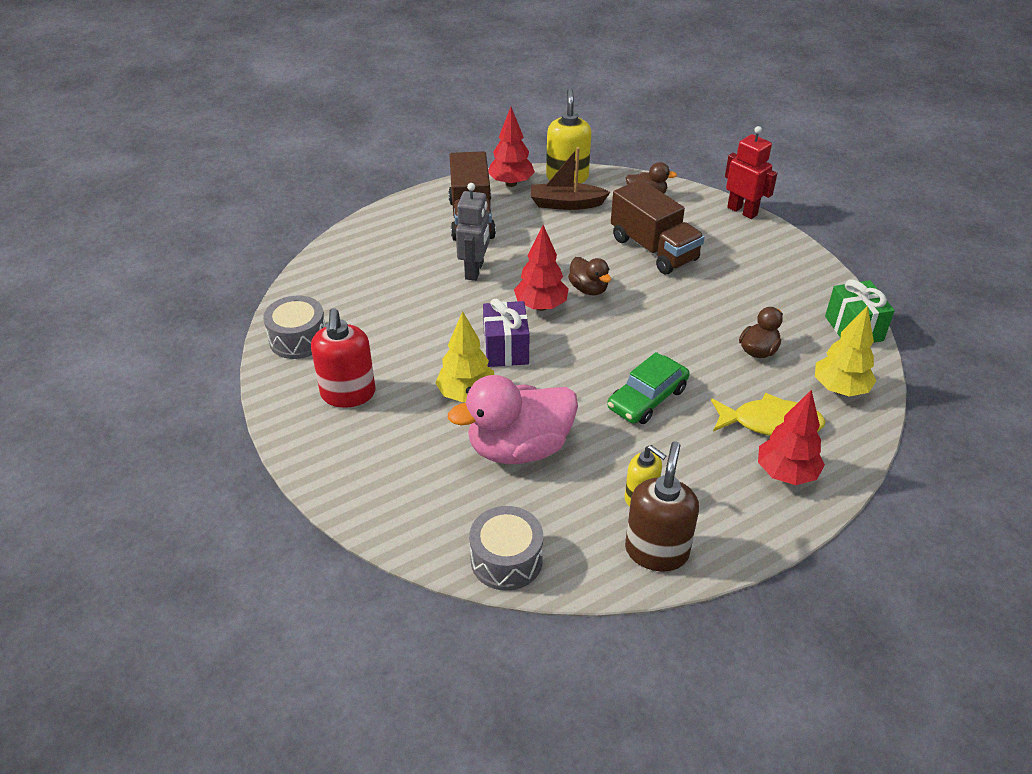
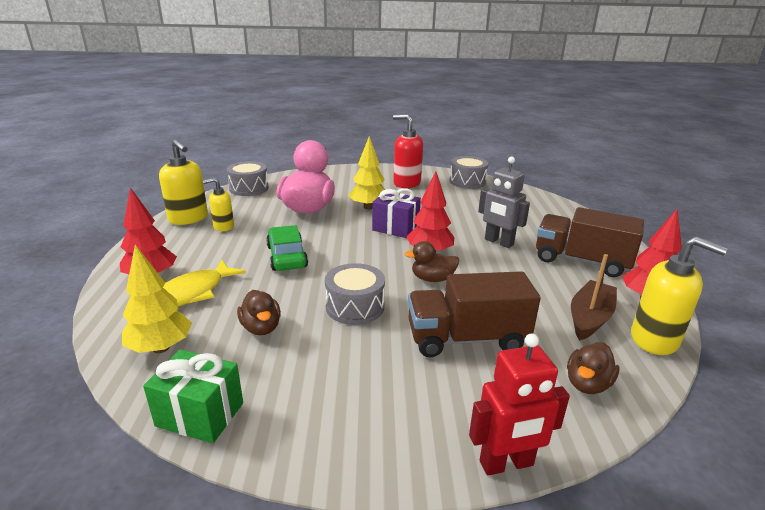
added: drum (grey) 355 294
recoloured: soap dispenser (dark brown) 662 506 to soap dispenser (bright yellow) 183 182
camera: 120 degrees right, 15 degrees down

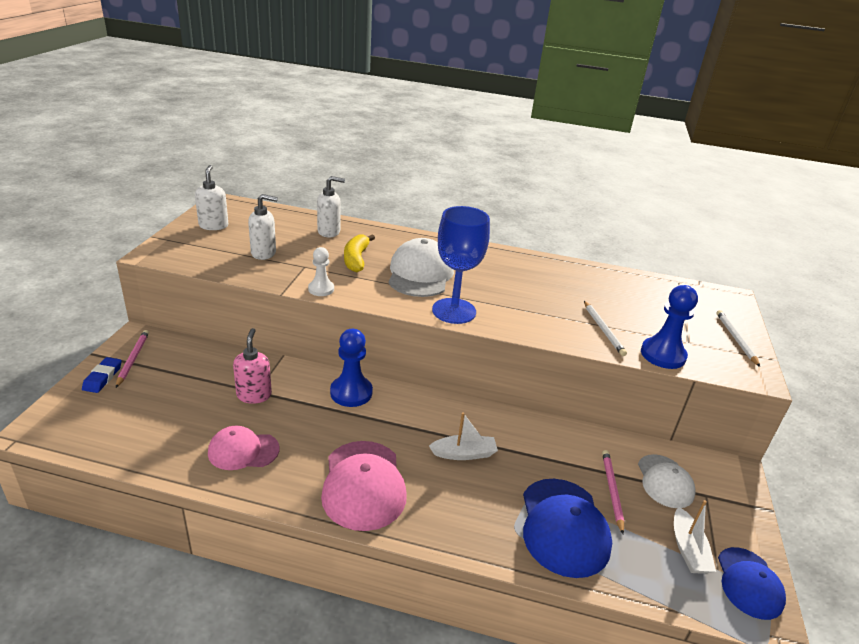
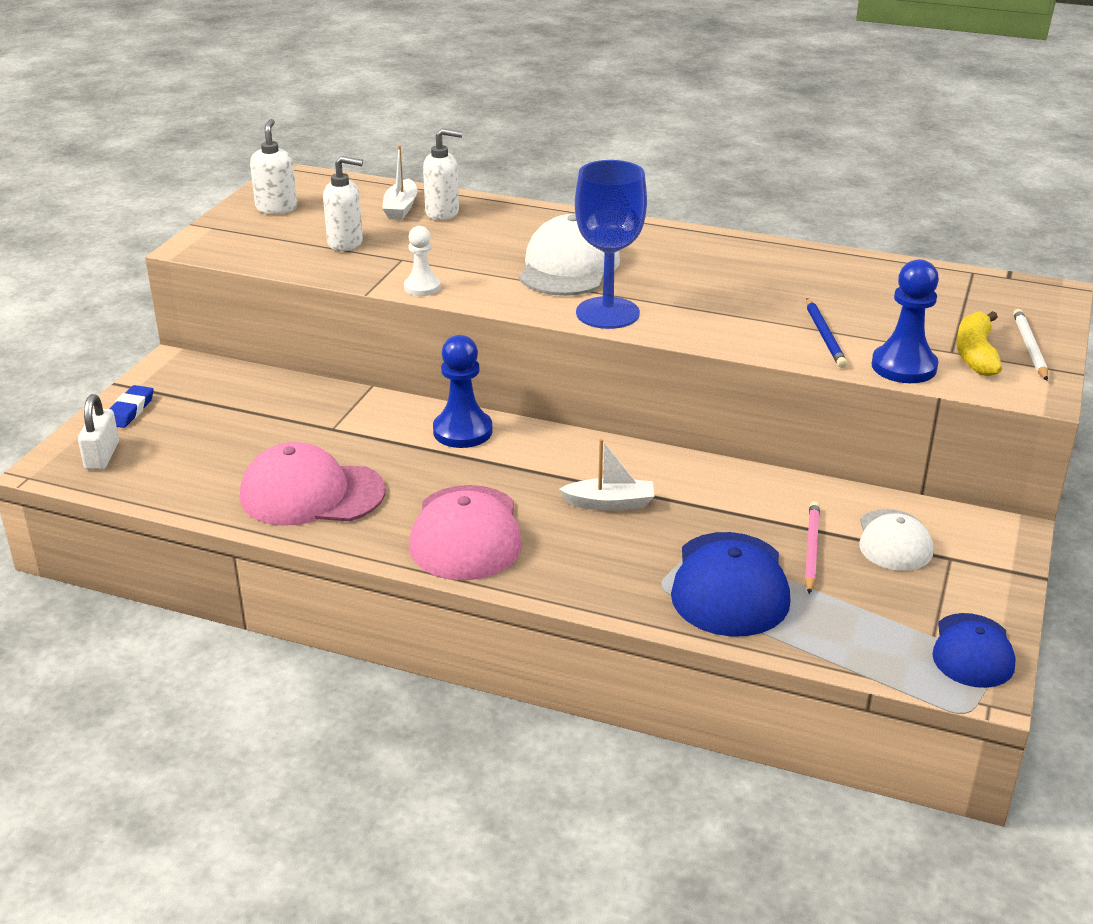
removed: lead pencil (pink) 132 359; soap dispenser (pink) 252 366
added: padlock (snow-white) 98 432
moved: toy banana (bright yellow) 359 253 to 979 343; boat (snow-white) 695 537 to 399 182
recoloured: lead pencil (snow-white) 605 328 to lead pencil (royal blue) 826 333
resized: baseball cap (pink) 243 448 = 313 484 x1.57
camera: 10 degrees right, 0 degrees up

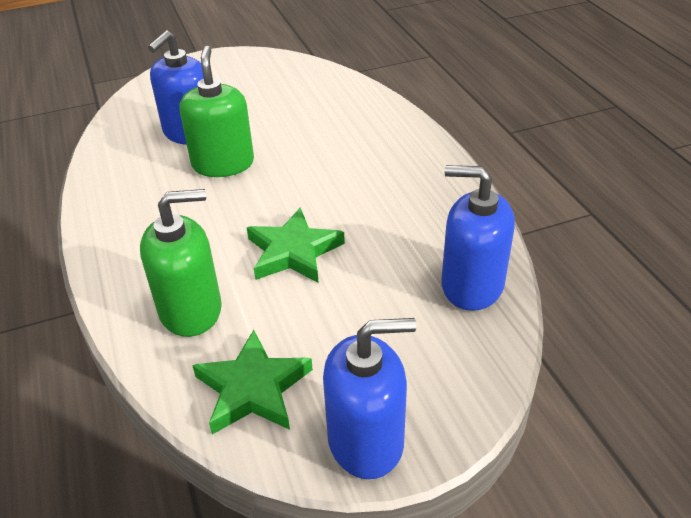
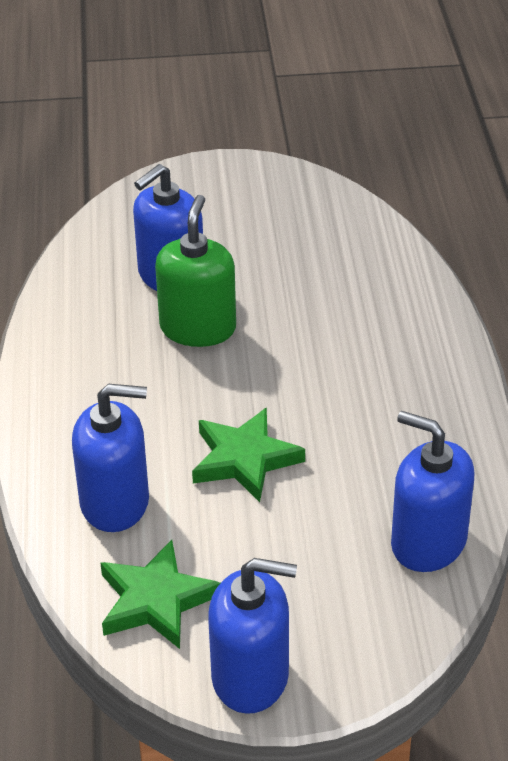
recoloured: soap dispenser (green) 181 263 to soap dispenser (royal blue) 110 458
camera: 15 degrees right, 0 degrees up

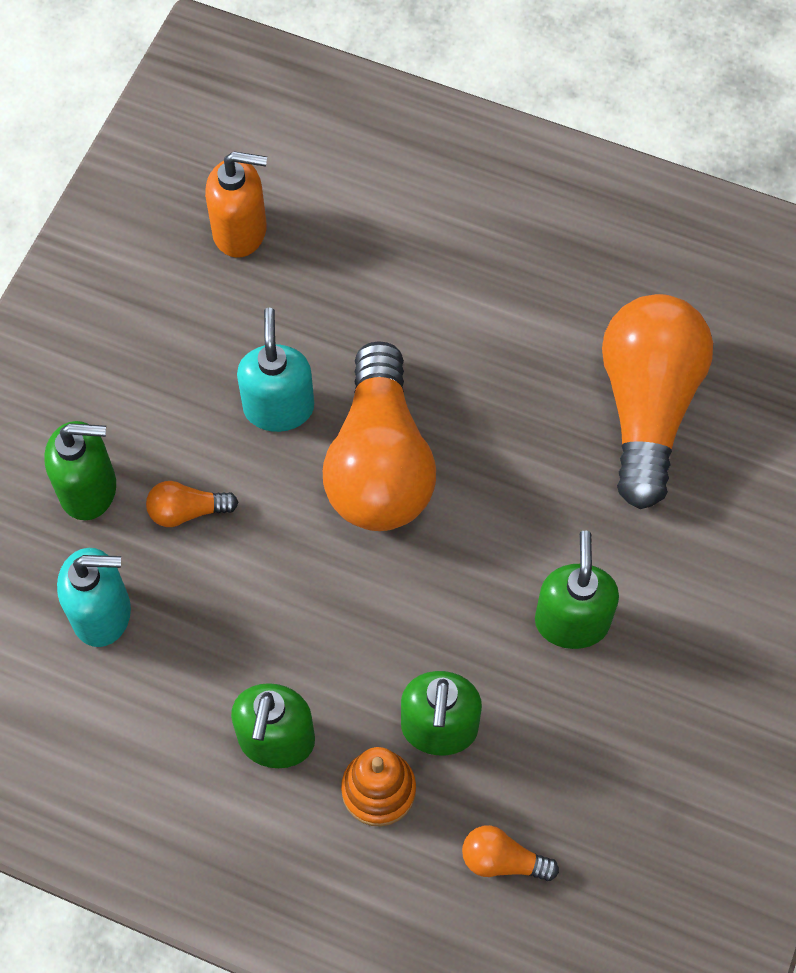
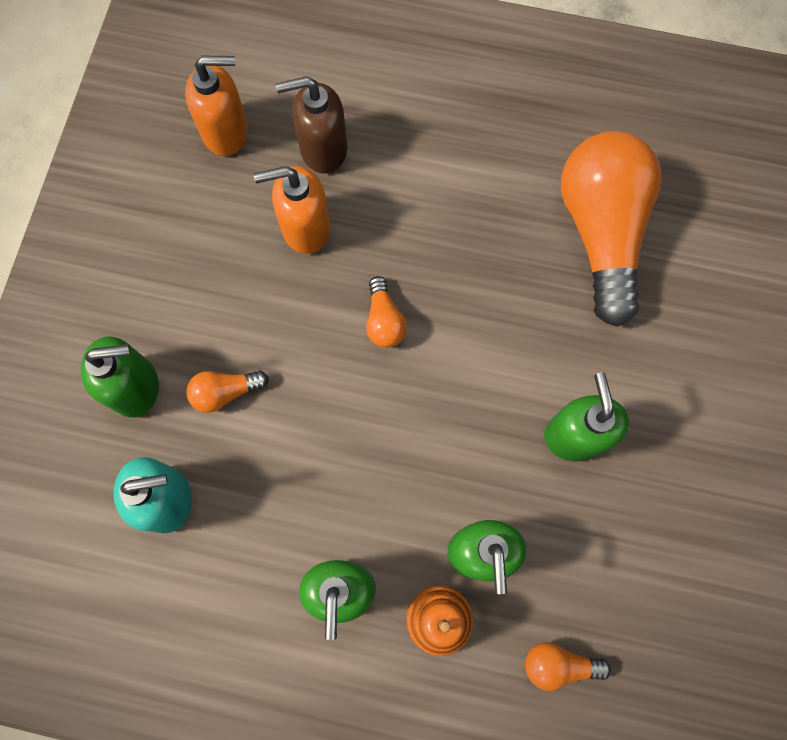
removed: soap dispenser (aqua) 275 370
added: soap dispenser (bright orange) 292 210; soap dispenser (dark brown) 311 125
resized: light bulb (bright orange) 379 436 = 386 312 x0.41
camera: 10 degrees left, 10 degrees up

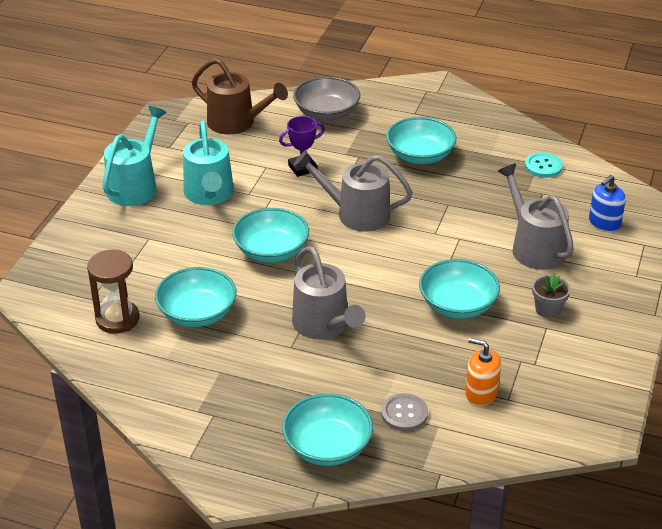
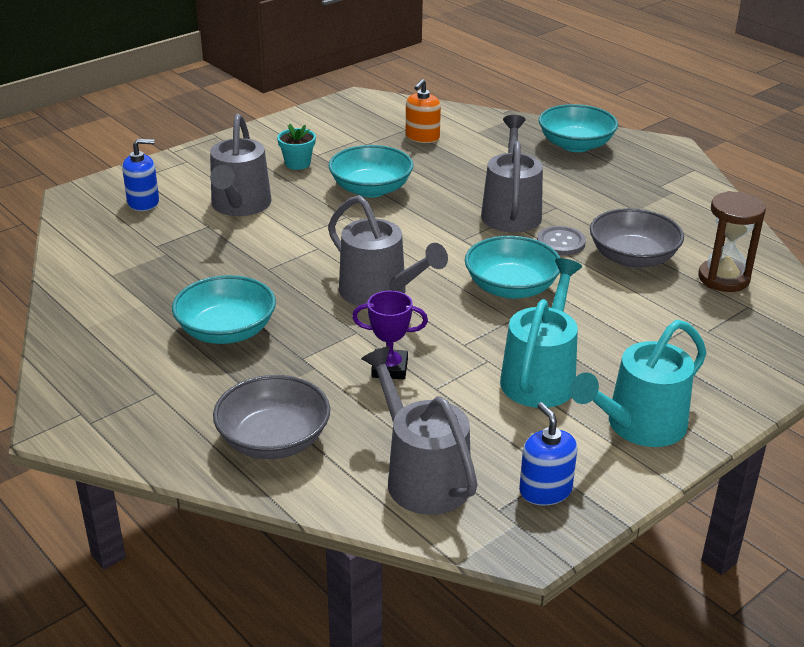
removed: sewing button (aqua) 544 165
added: soap dispenser (royal blue) 548 454
moved: sewing button (grey) 404 412 to 561 241
recoloured: bowl (aqua) 196 297 to bowl (grey) 637 238; watering pot (dark brown) 240 96 to watering pot (grey) 419 430; plant pot (grey) 551 295 to plant pot (aqua) 296 147
turned: soap dispenser (bright orange) 483 372 = 423 111 60 degrees clockwise
camera: 150 degrees left, 5 degrees down

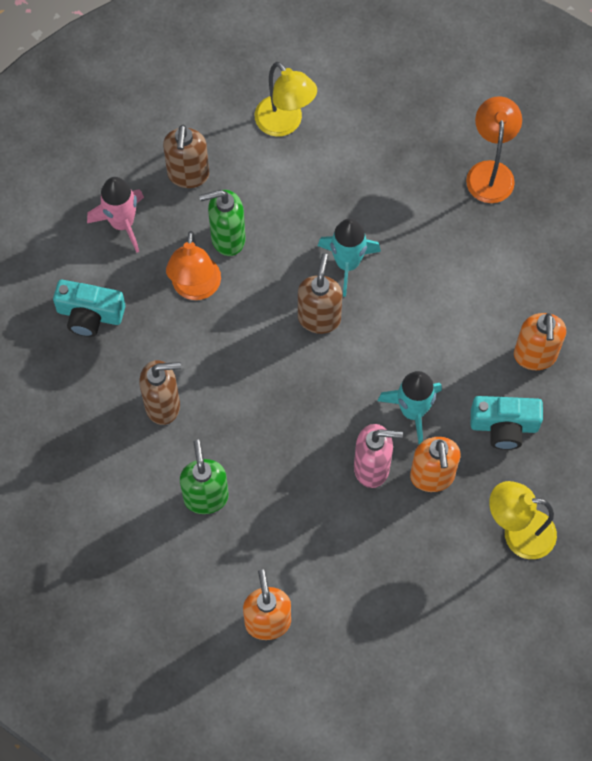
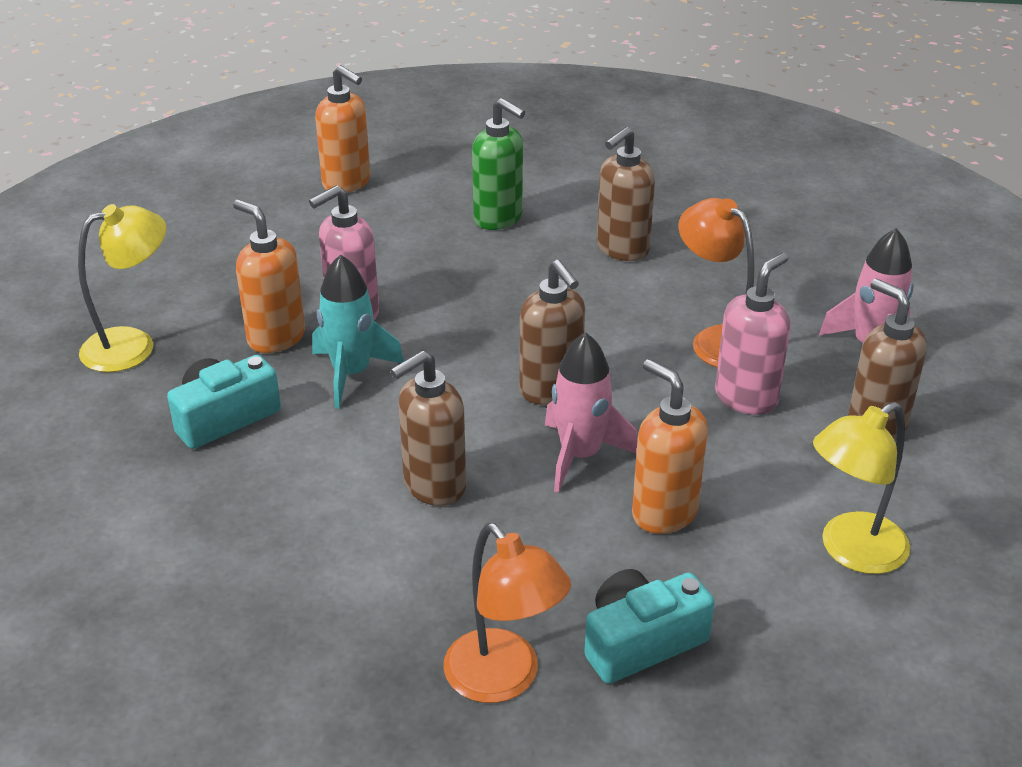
added: soap dispenser (dark brown) 428 428
moved: photo camera (aqua) 89 308 to 649 626; soap dispenser (bright orange) 540 341 to 670 446
recoloured: soap dispenser (green) 222 223 to soap dispenser (pink) 753 334; spaceship (aqua) 349 257 to spaceship (pink) 591 412
turned: desk lamp (bright yellow) 286 99 = 861 488 45 degrees counterclockwise
camera: 140 degrees right, 30 degrees down

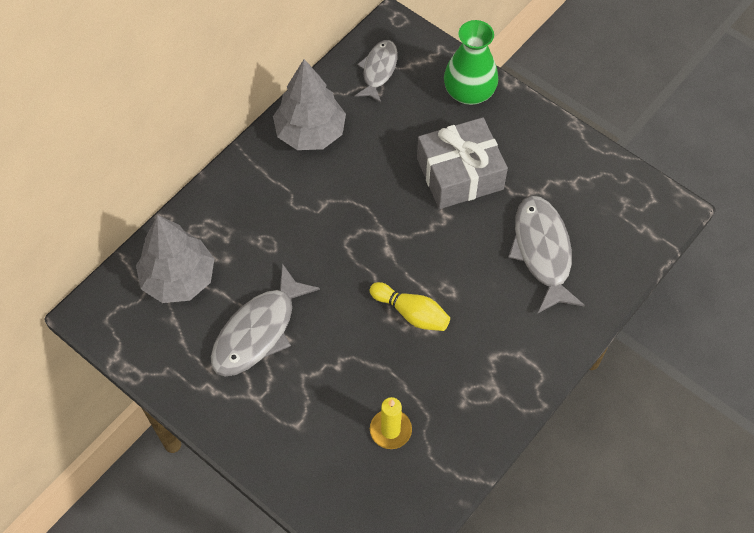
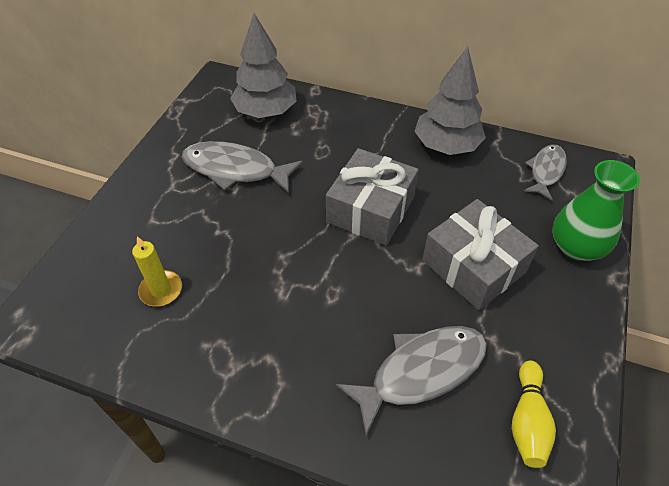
added: present (grey) 372 197
moved: bowling pin (bright yellow) 409 306 to 534 414
turned: fish (grey) 376 71 = 545 172 60 degrees counterclockwise
camera: 70 degrees right, 10 degrees down

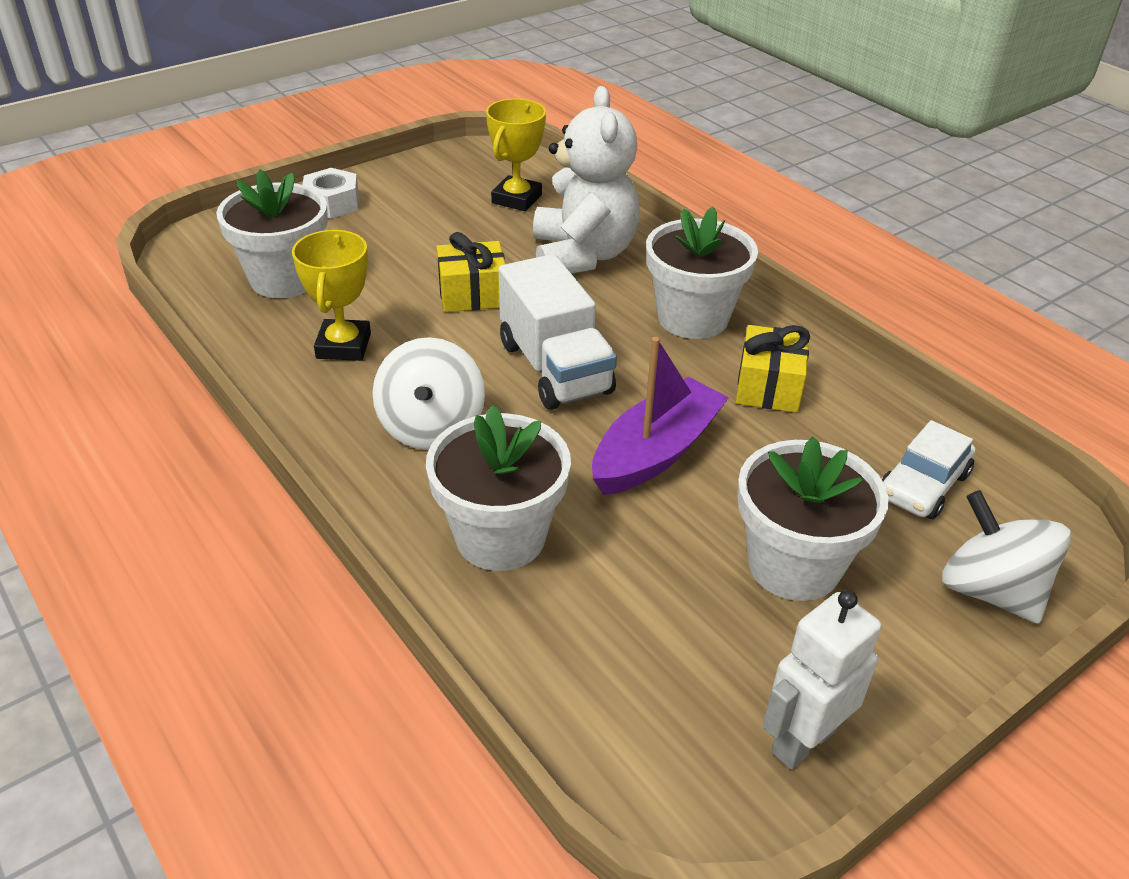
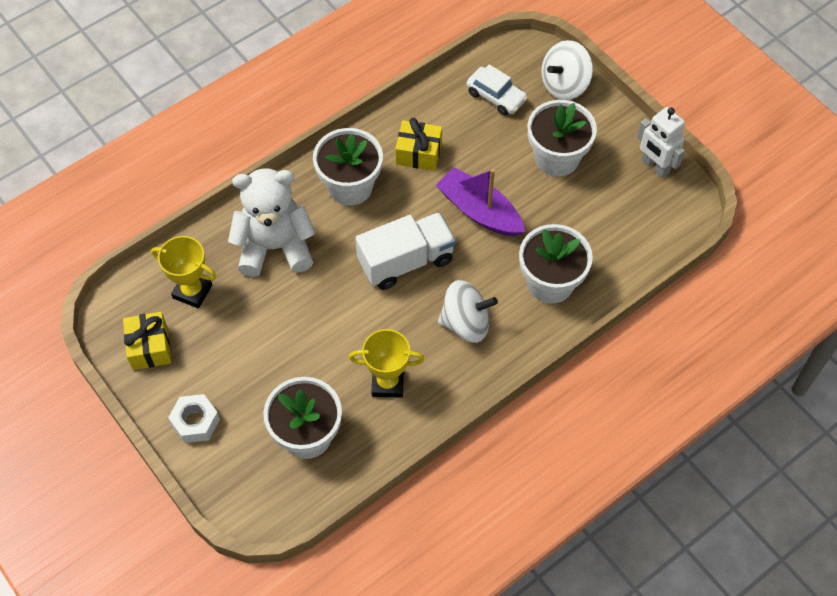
moved: present (bright yellow) 470 272 to 147 341
camera: 90 degrees left, 20 degrees up

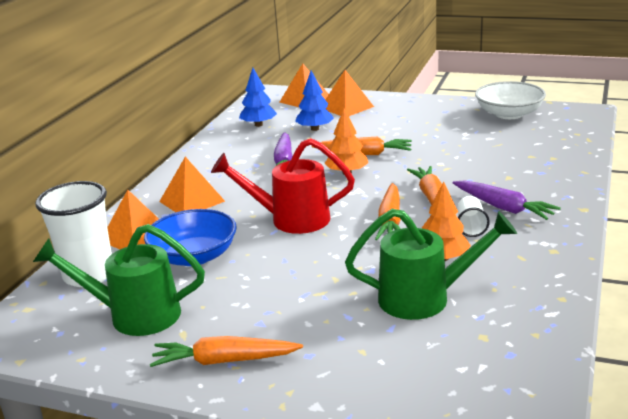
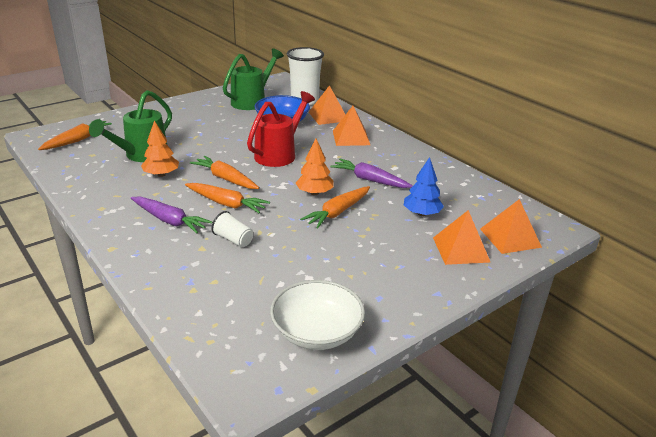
removed: tree (royal blue) 258 97
moved: carrot (bright orange) 226 351 to 75 135; beaker (snow-white) 474 216 to 232 229
turned: carrot (violet) 507 200 = 171 214 135 degrees counterclockwise
camera: 120 degrees right, 5 degrees up

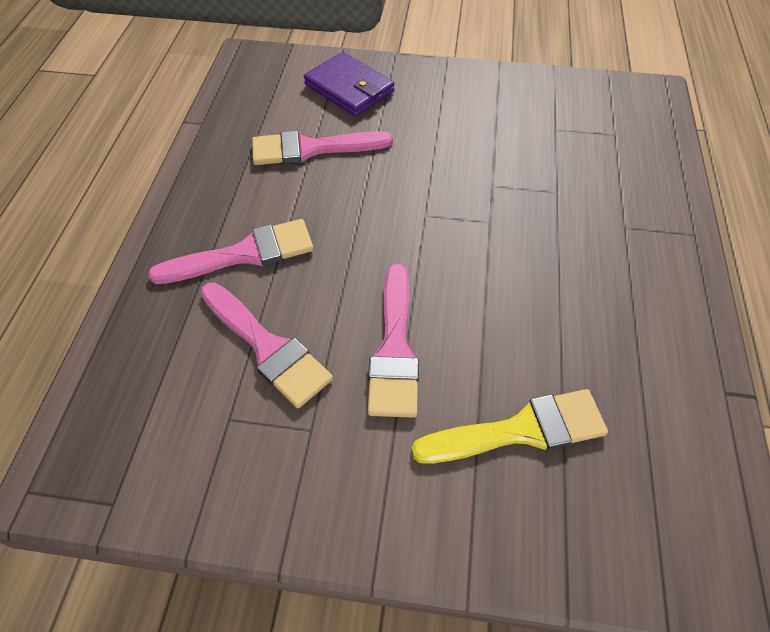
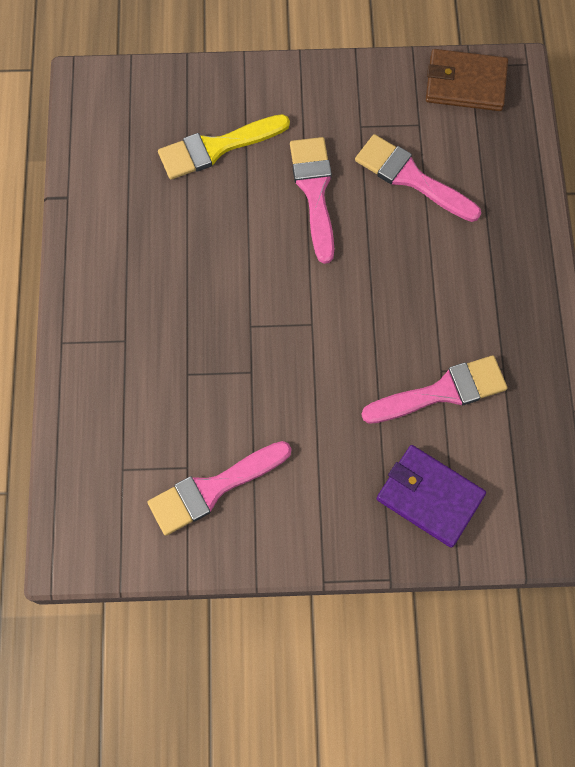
added: wallet (dark brown) 467 80
moved: paintbrush (pink) 231 251 to 219 488
camera: 170 degrees right, 15 degrees up

